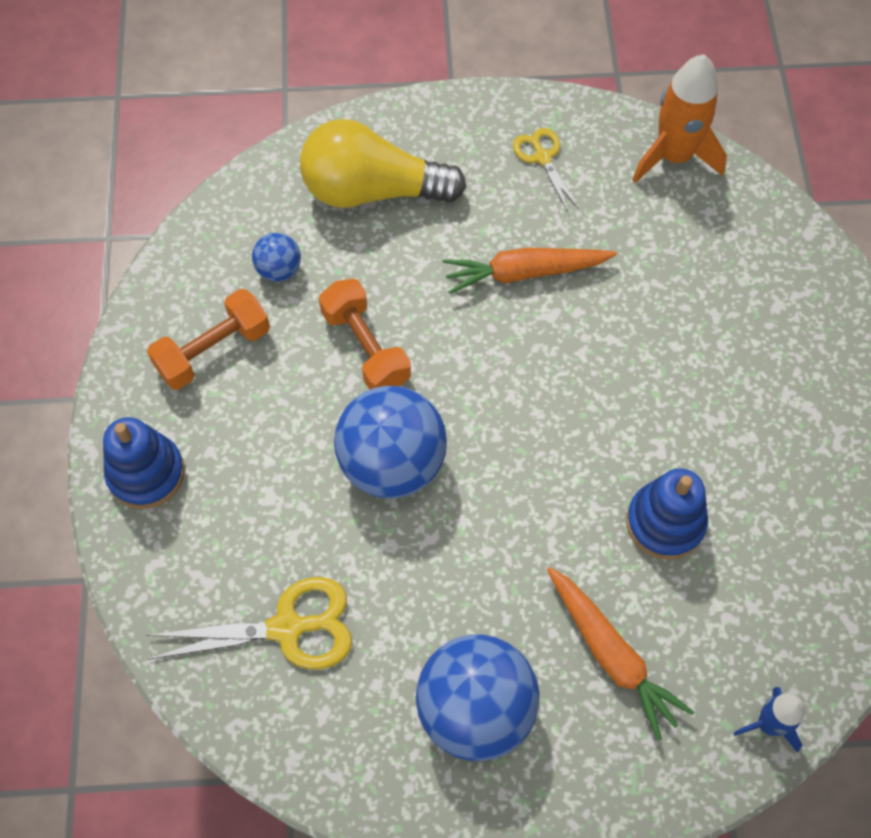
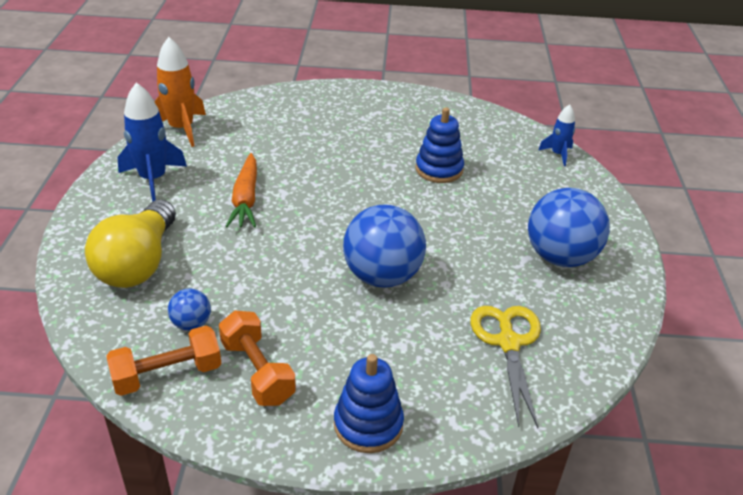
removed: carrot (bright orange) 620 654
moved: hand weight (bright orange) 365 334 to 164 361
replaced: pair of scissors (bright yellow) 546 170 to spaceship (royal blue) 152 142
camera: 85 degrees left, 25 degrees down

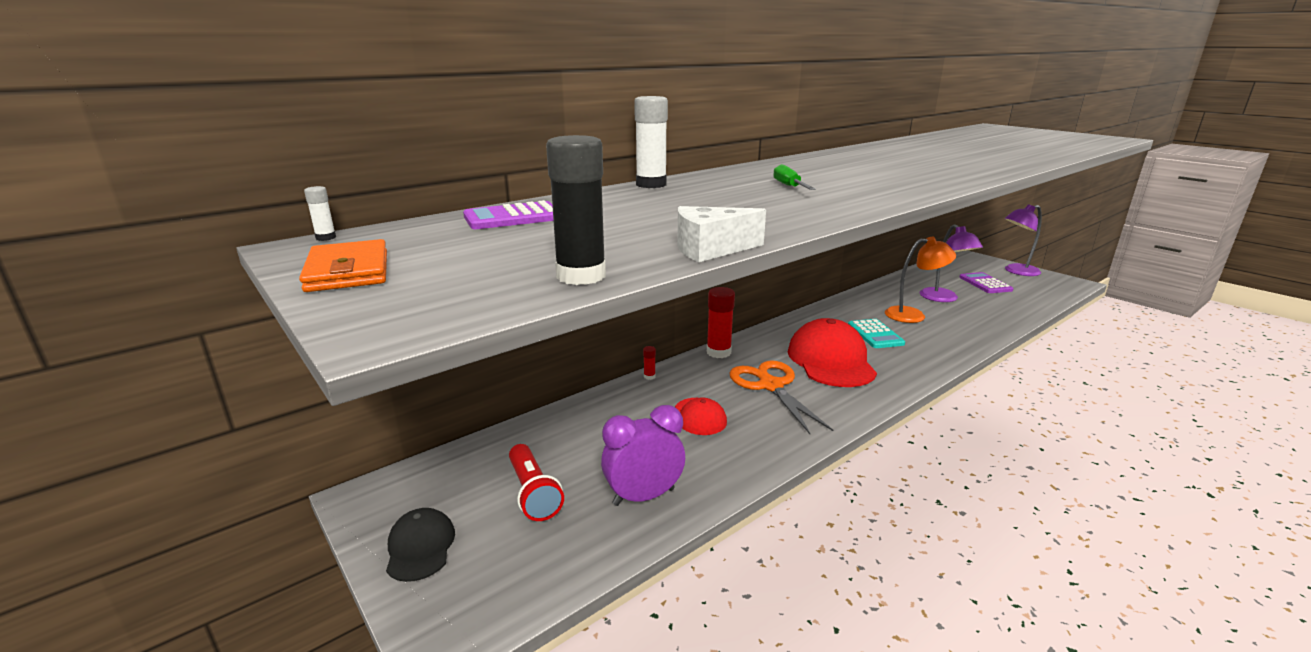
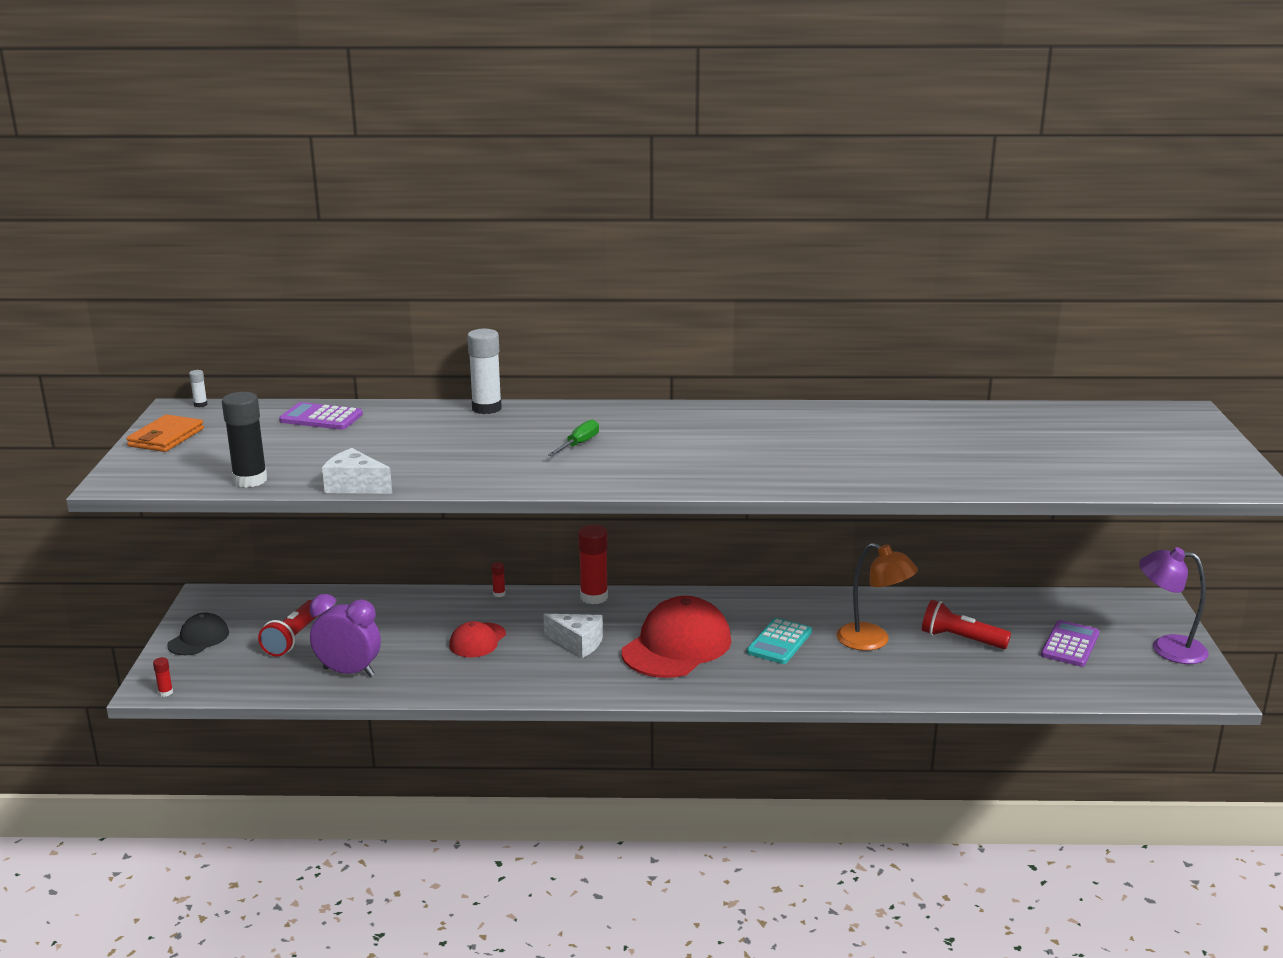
added: stick of glue (red) 163 677
replaced: pair of scissors (bright orange) 781 397 to cheese wedge (snow-white) 573 636; desk lamp (violet) 951 263 to pocket torch (red) 966 624
camera: 40 degrees right, 0 degrees up

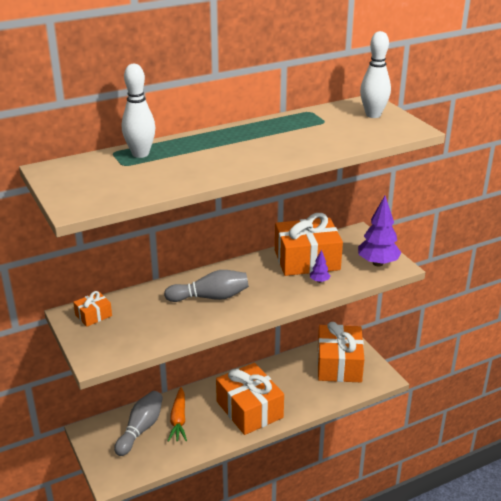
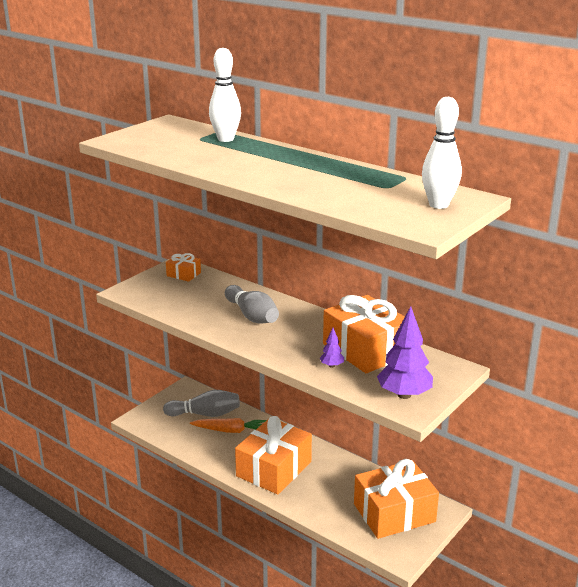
turned: carrot (bright orange) 177 414 = 228 425 150 degrees counterclockwise
camera: 65 degrees right, 5 degrees down

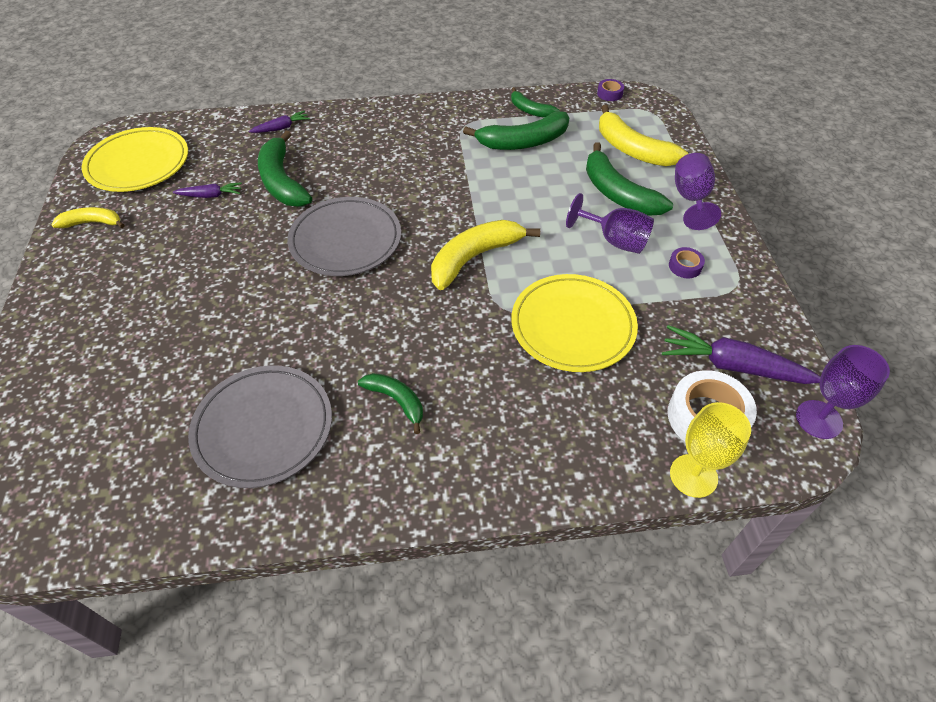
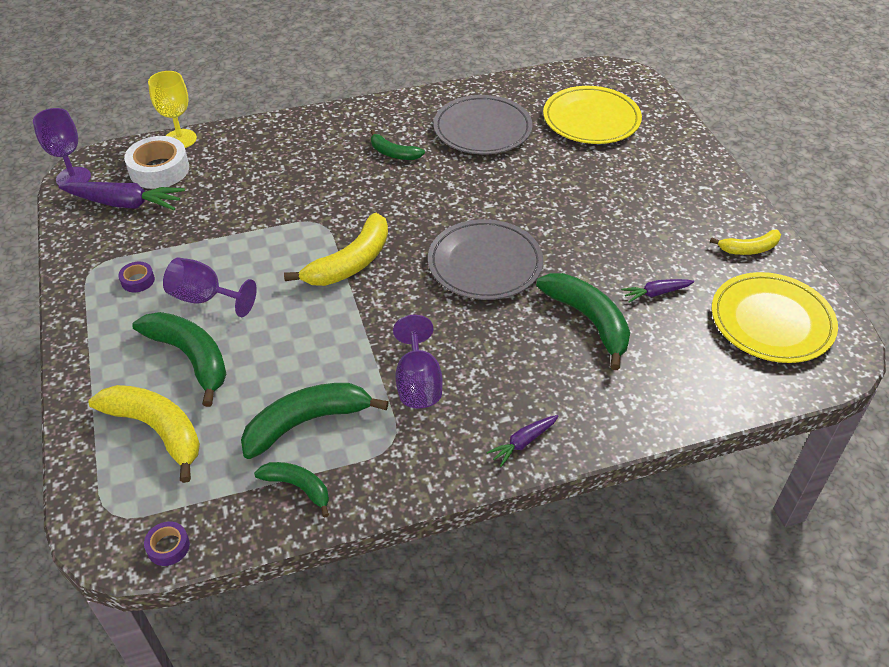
moved: carrot (violet) 279 122 to 522 441; flat dish (bright yellow) 574 323 to 592 115; chalice (violet) 698 191 to 417 361
camera: 170 degrees right, 5 degrees down

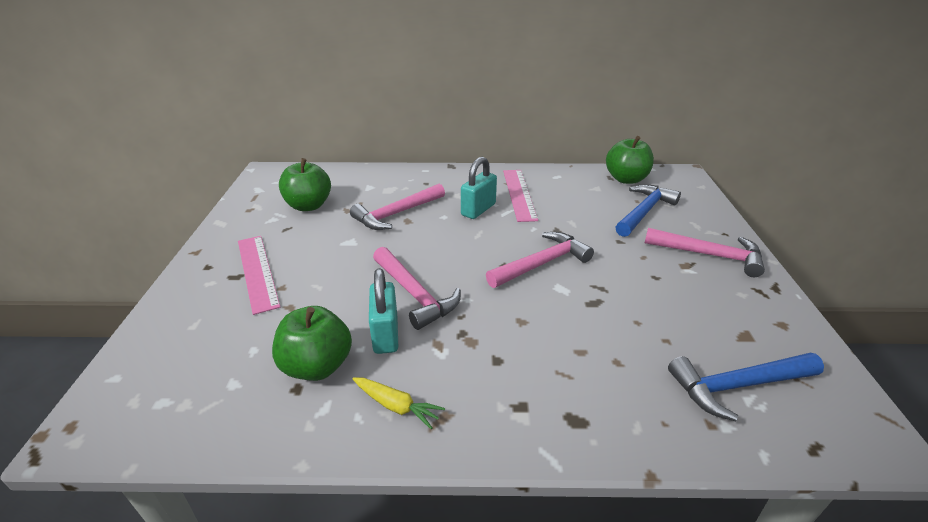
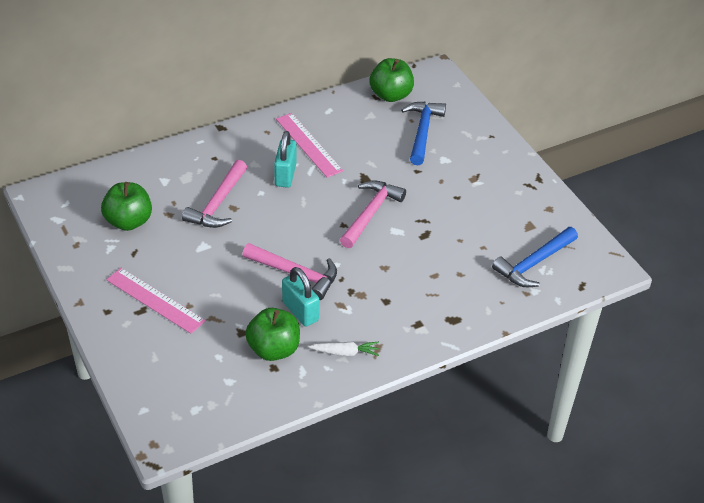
removed: hammer (pink) 705 252
recoloured: carrot (bright yellow) 398 403 to carrot (snow-white) 344 348
camera: 30 degrees left, 10 degrees up

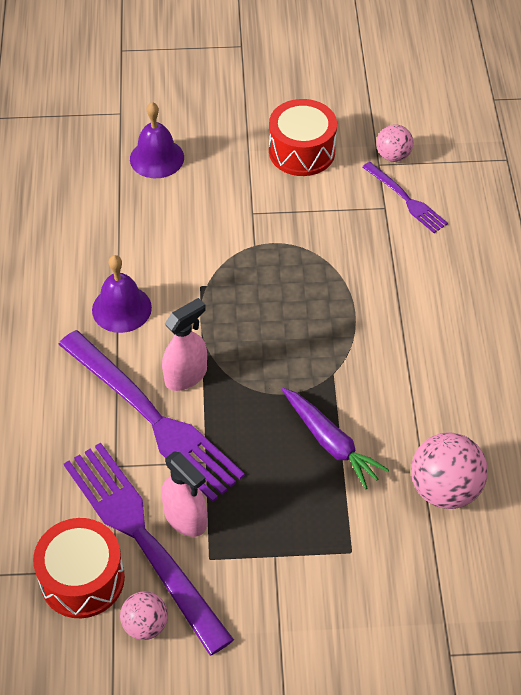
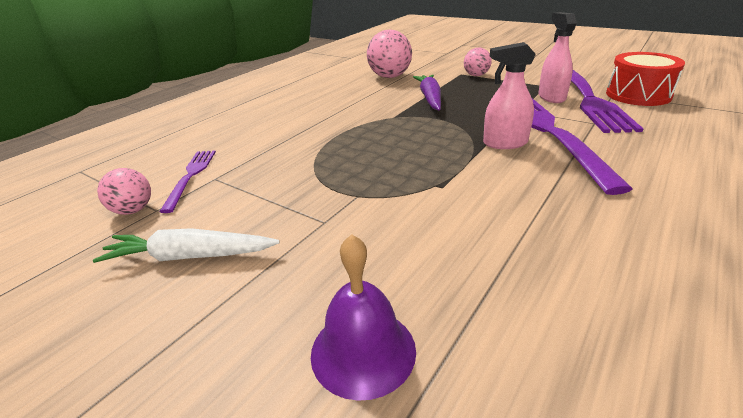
removed: hand bell (violet) 122 294
moved: play ball (pink) 144 615 to 478 61
replaced: drum (red) 303 137 to carrot (snow-white) 186 245
camera: 140 degrees left, 20 degrees down

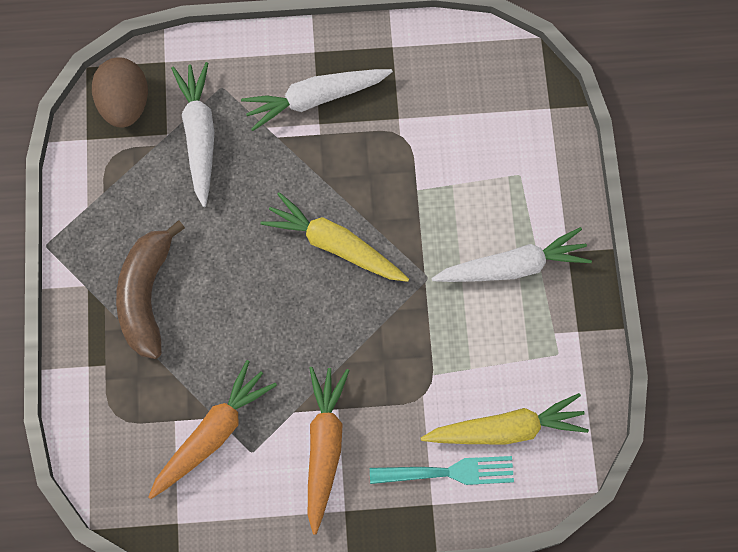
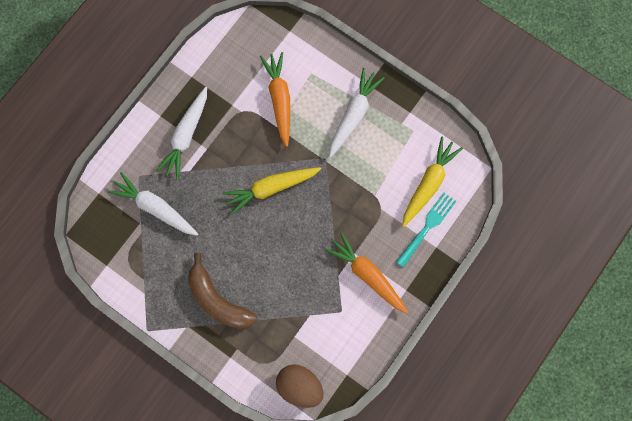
moved: toy egg (dark brown) 120 92 to 300 386; carrot (bright orange) 212 429 to 275 99
camera: 50 degrees left, 5 degrees up

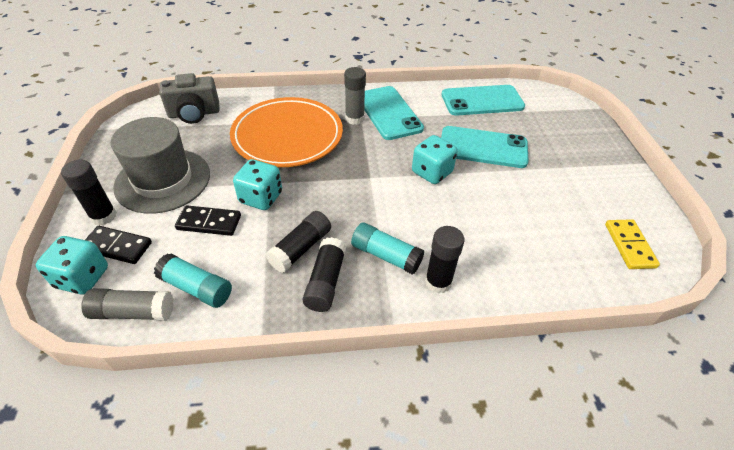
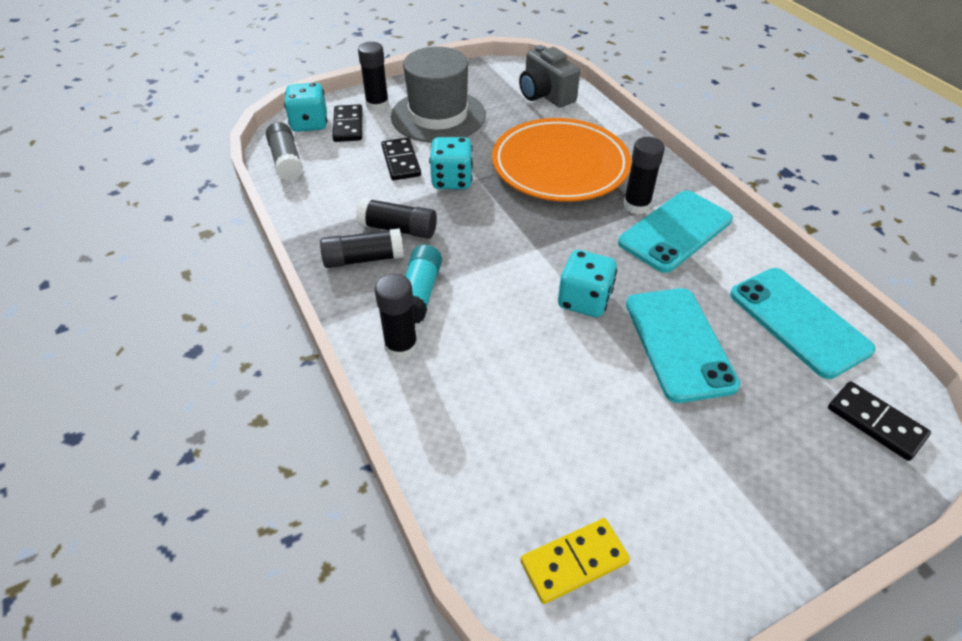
removed: stick of glue (aqua) 193 280
added: domino (jet-black) 879 421
recoloured: stick of glue (grey) 355 96 to stick of glue (jet-black) 644 175
camera: 70 degrees right, 0 degrees up

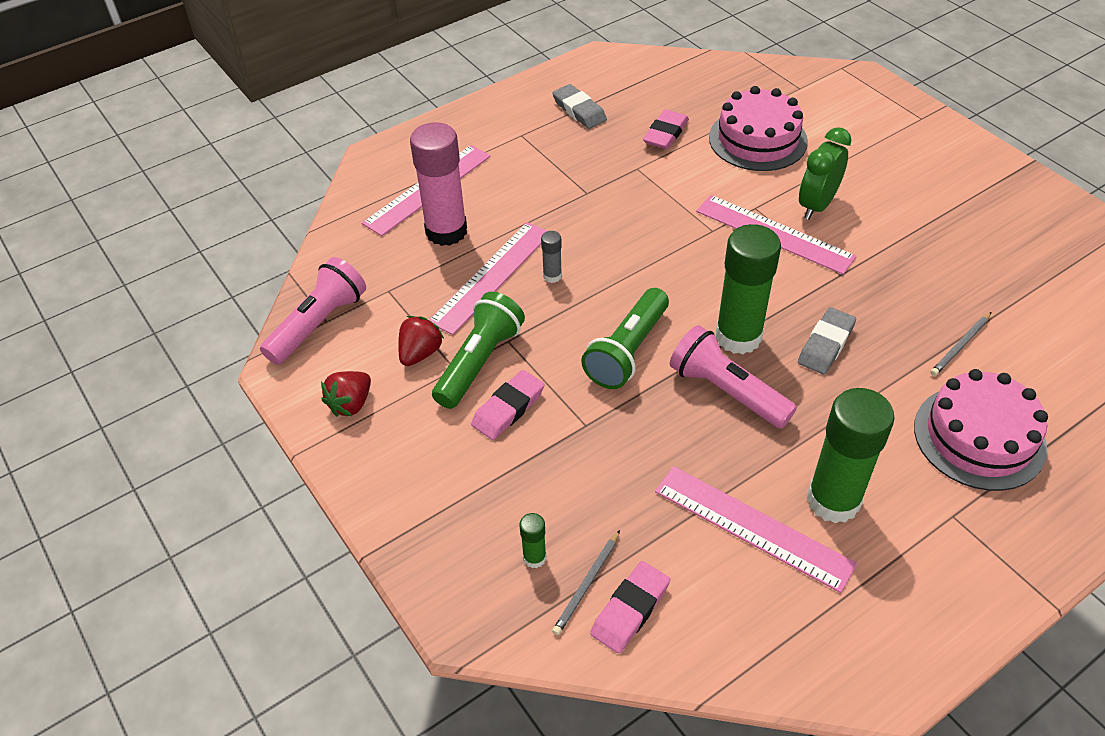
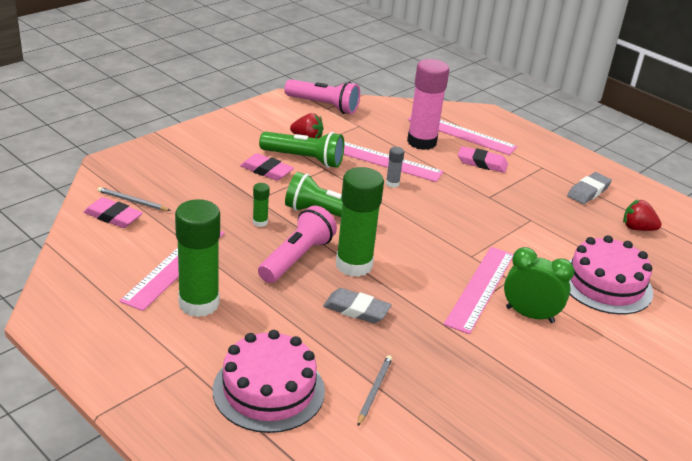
moved: strawberry (red) 346 394 to 642 215; stick of glue (green) 532 540 to 261 205; pencil eraser (pink) 666 129 to 483 159
turned: lead pencil (grey) 960 344 = 374 391 75 degrees clockwise
camera: 75 degrees right, 15 degrees down

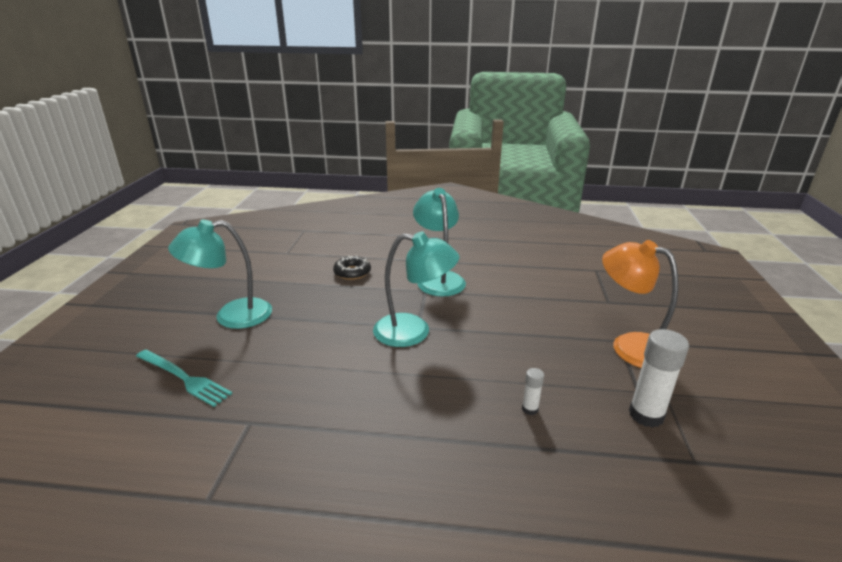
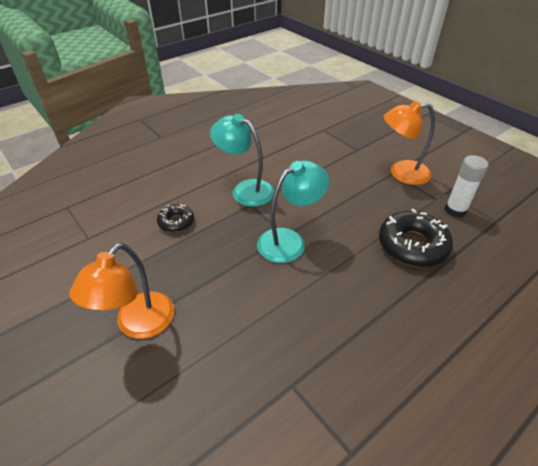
removed: table fork (aqua) 184 378
replaced: stick of glue (snow-white) 533 391 to glazed donut (jet-black) 416 238
recoloured: desk lamp (aqua) 220 274 to desk lamp (bright orange) 122 291
camera: 45 degrees left, 15 degrees up

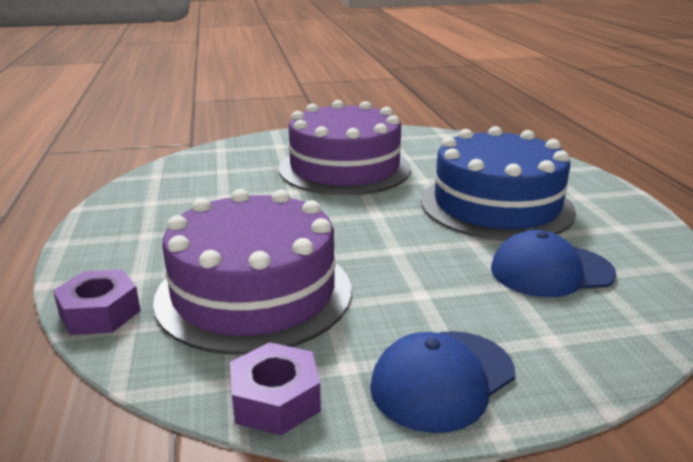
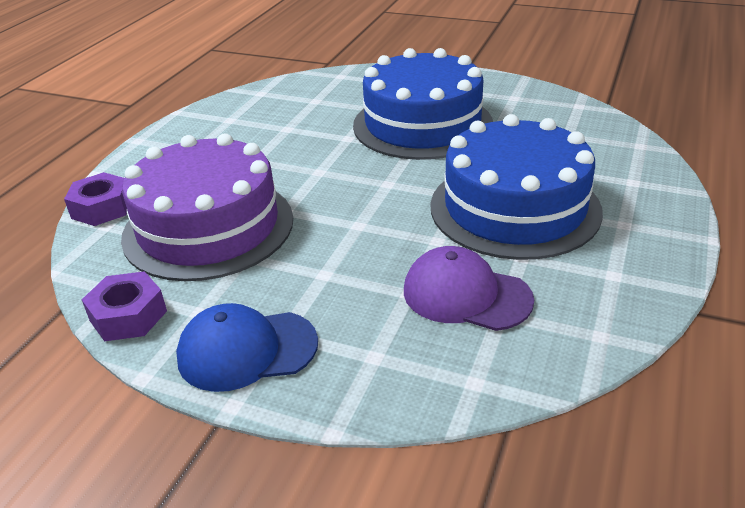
recoloured: layer cake (violet) 345 147 to layer cake (royal blue) 423 104; baseball cap (royal blue) 553 263 to baseball cap (violet) 469 288
camera: 35 degrees right, 10 degrees up

